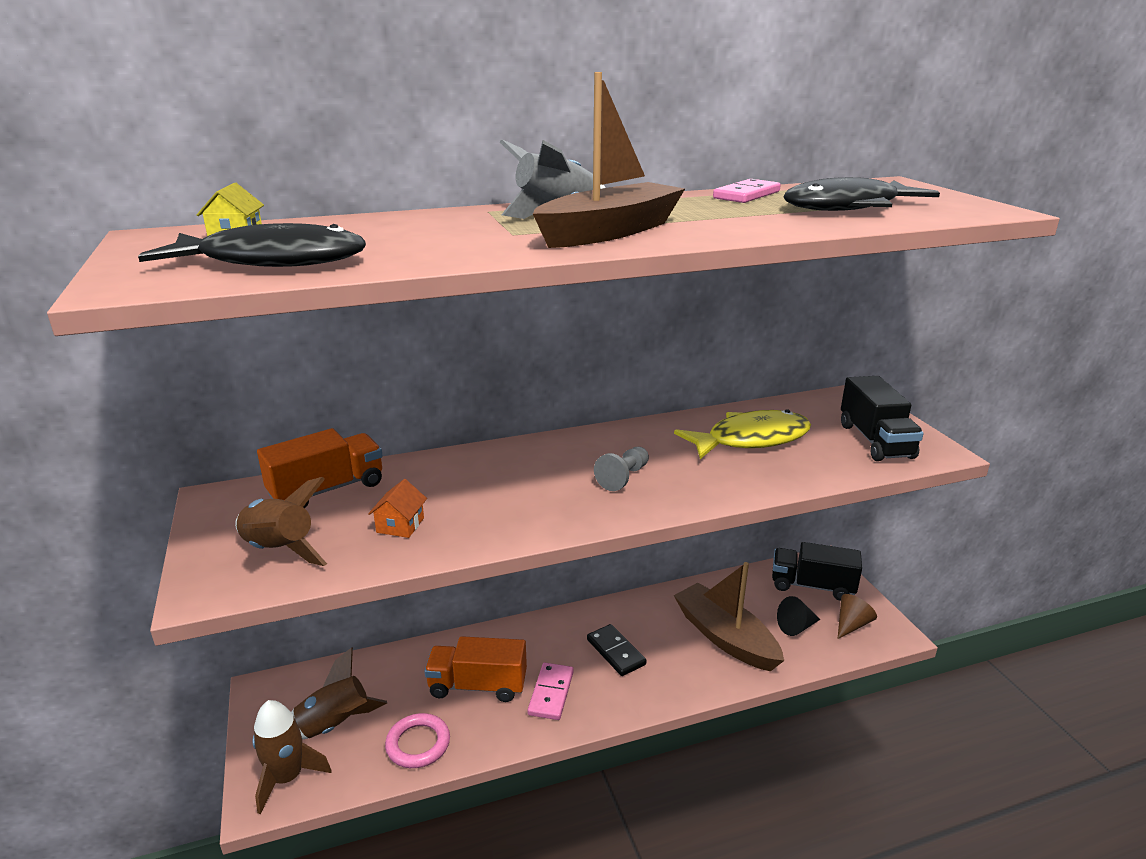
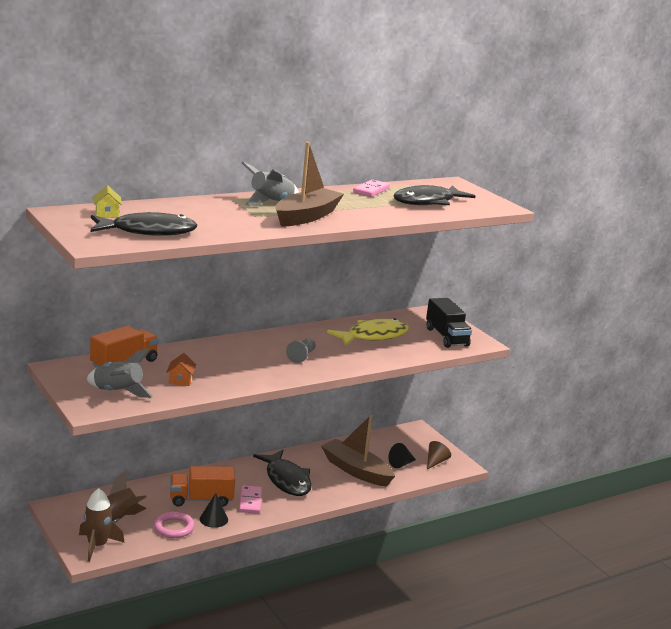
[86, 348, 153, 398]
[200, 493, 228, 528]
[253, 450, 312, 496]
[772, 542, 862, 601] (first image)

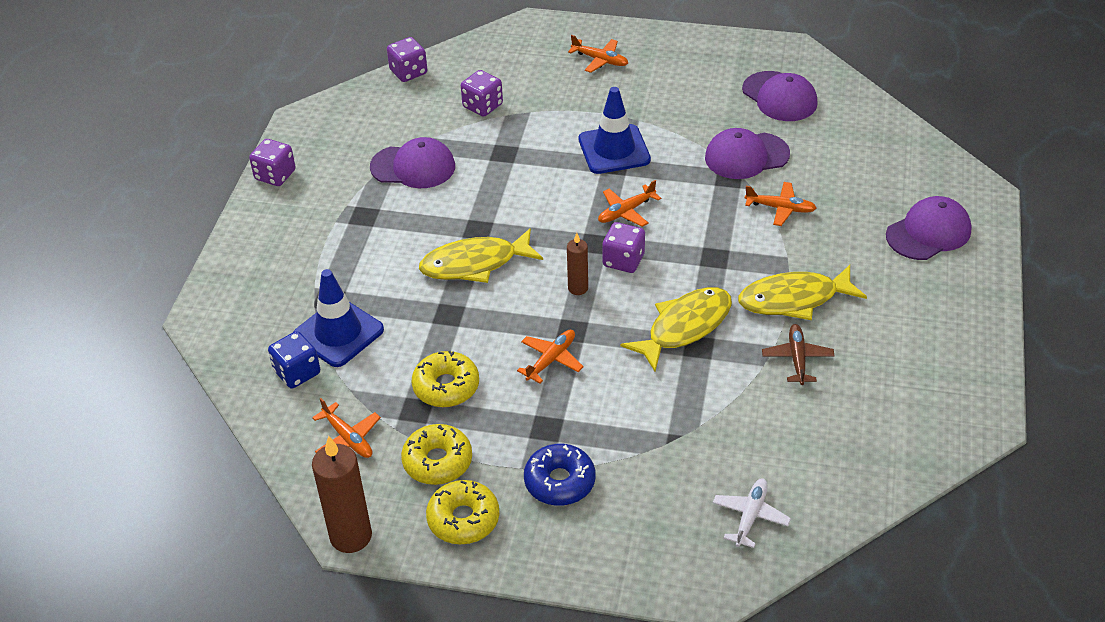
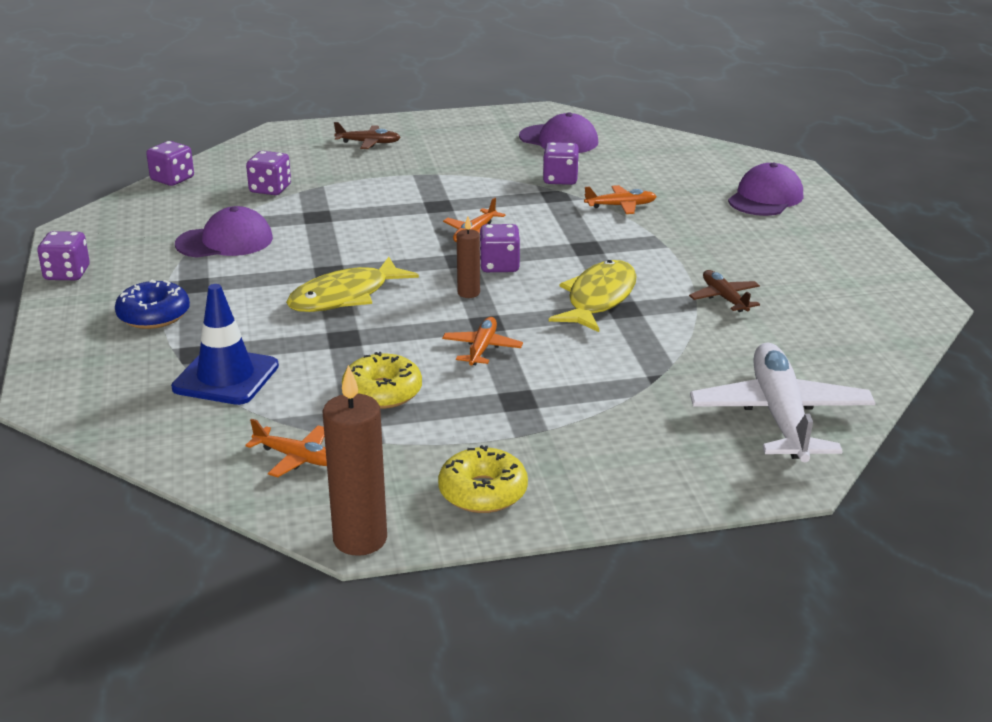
[115, 279, 190, 329]
[334, 122, 401, 149]
[543, 142, 579, 185]
[690, 343, 875, 462]
[268, 331, 320, 388] (first image)
[401, 424, 472, 485] (first image)
[579, 87, 651, 174] (first image)
[738, 265, 867, 320] (first image)

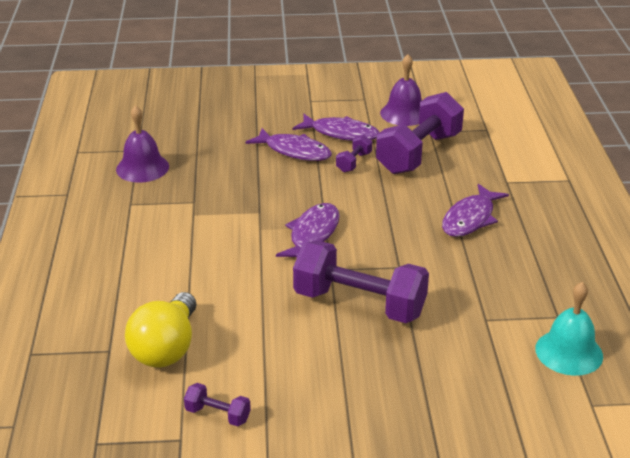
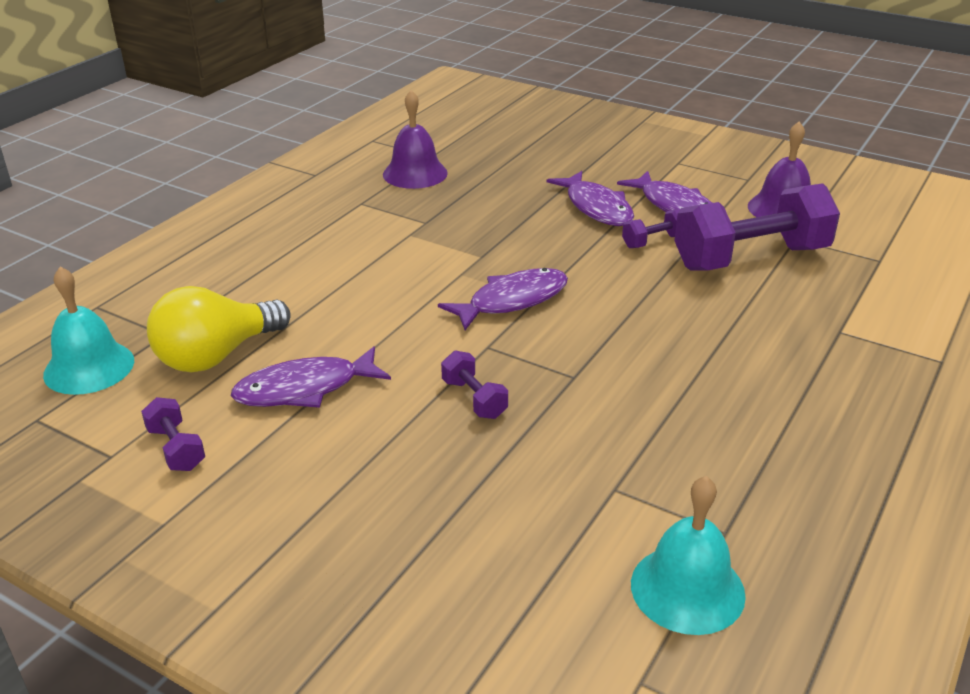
[43, 267, 134, 395]
[231, 346, 391, 408]
[441, 350, 508, 419]

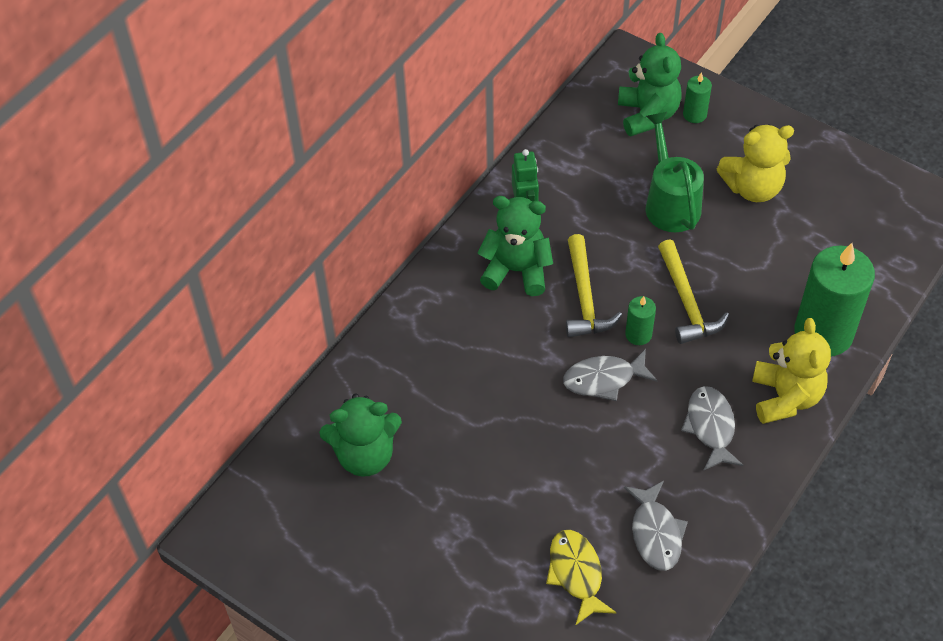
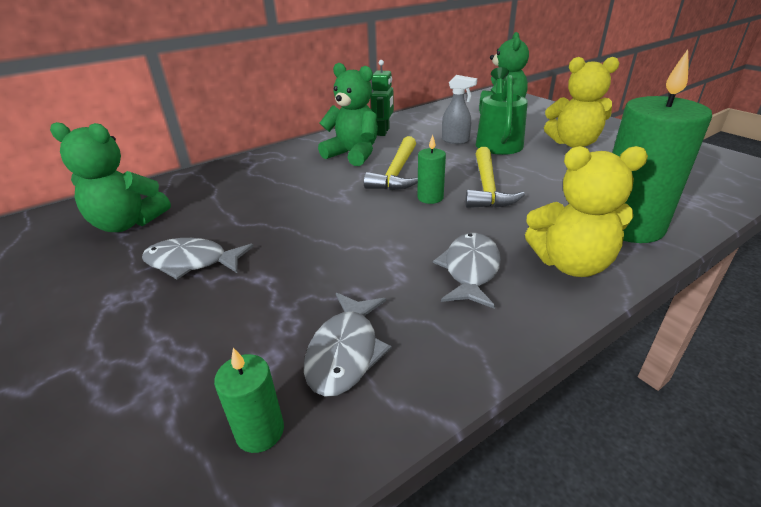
[142, 238, 254, 280]
[214, 348, 284, 453]
[442, 75, 477, 144]
[525, 146, 648, 277]
[546, 530, 617, 626] (first image)

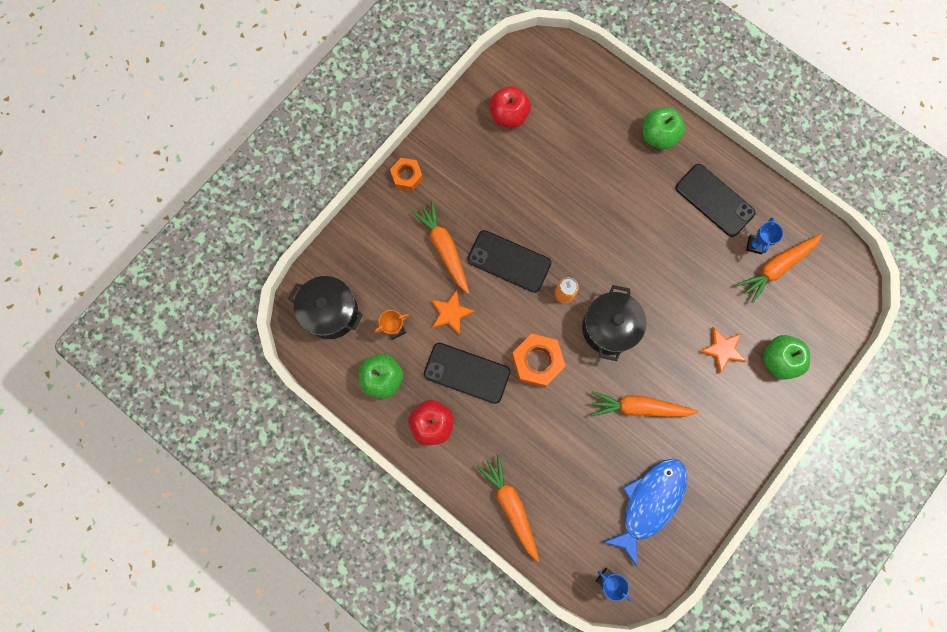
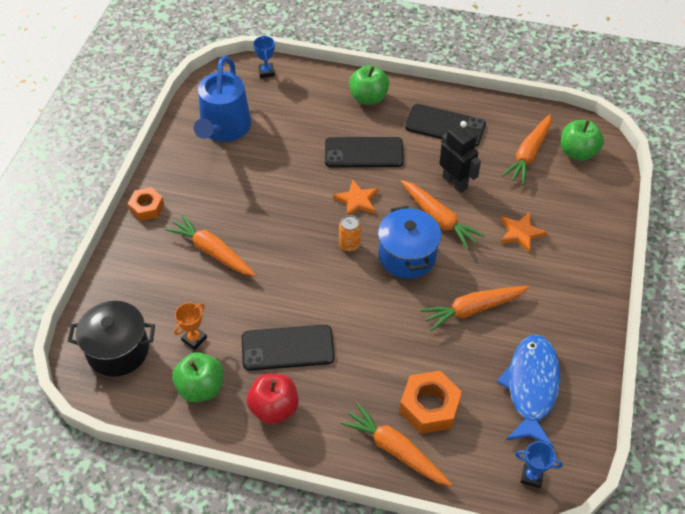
[194, 56, 251, 142]
[253, 36, 275, 78]
[325, 137, 404, 167]
[333, 179, 378, 216]
[378, 206, 441, 279]
[399, 371, 462, 434]
[401, 180, 485, 250]
[439, 121, 481, 193]
[561, 120, 604, 161]

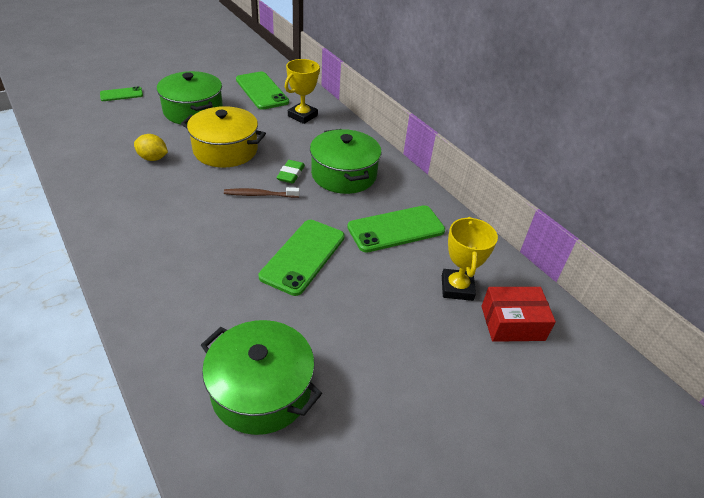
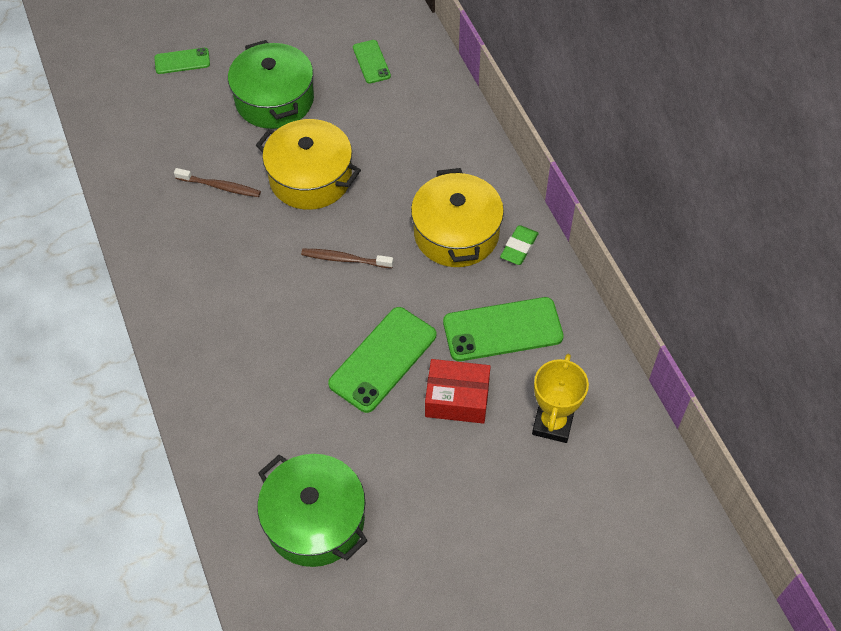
[174, 168, 261, 197]
[353, 40, 391, 84]
[411, 168, 504, 267]
[425, 359, 491, 424]
[500, 225, 538, 265]
[285, 59, 320, 124] (first image)

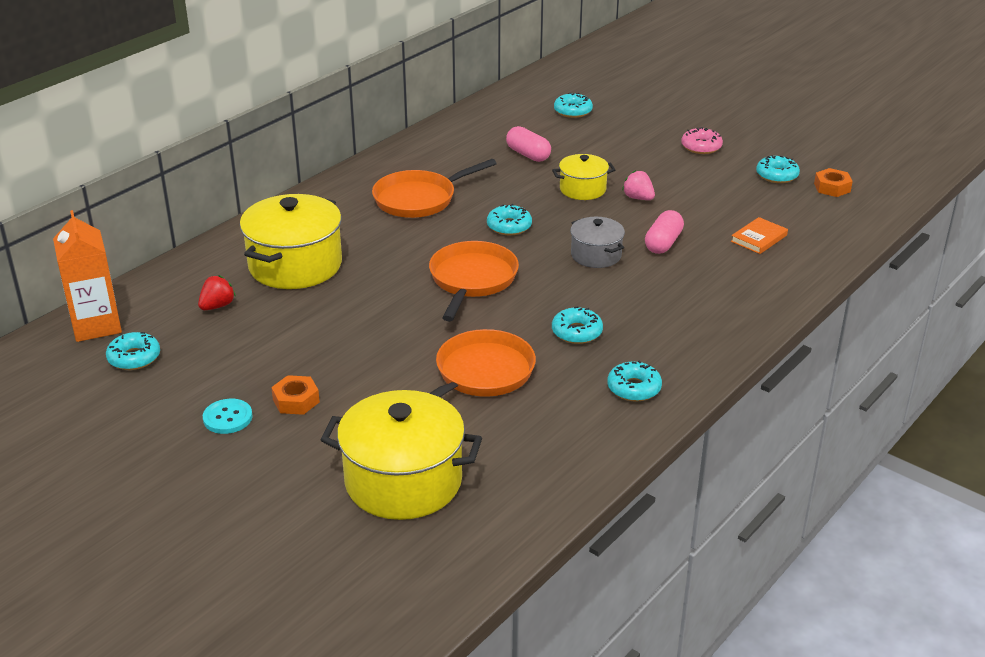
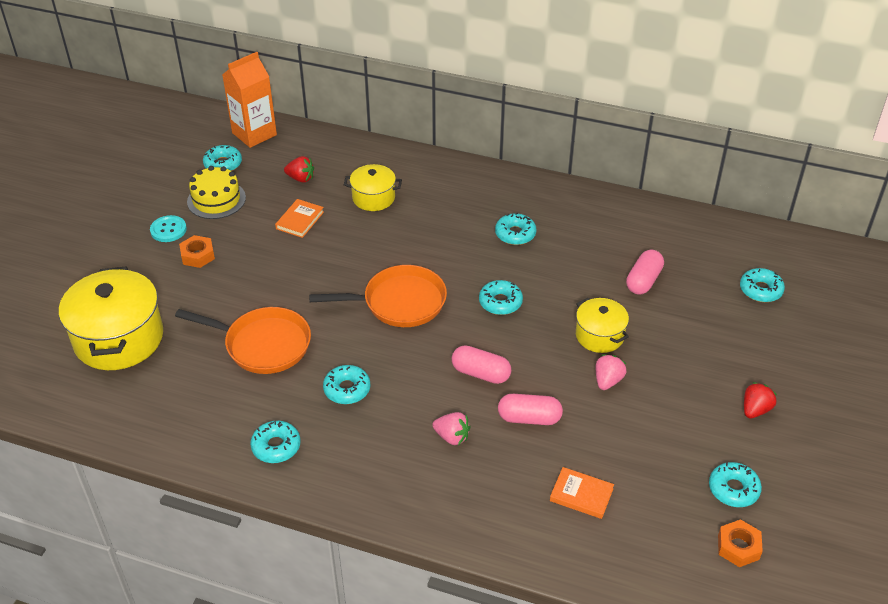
[187, 166, 246, 219]
[275, 199, 324, 238]
[344, 164, 402, 211]
[432, 412, 471, 445]
[452, 345, 511, 384]
[495, 212, 536, 245]
[744, 382, 777, 419]

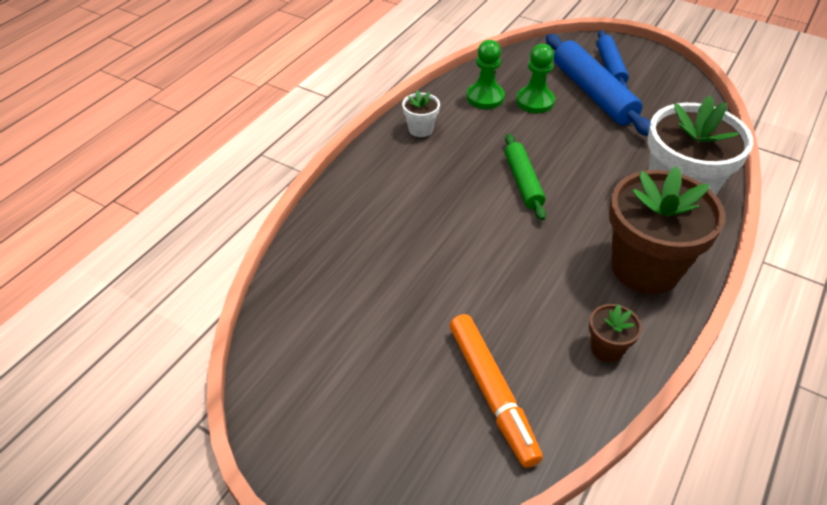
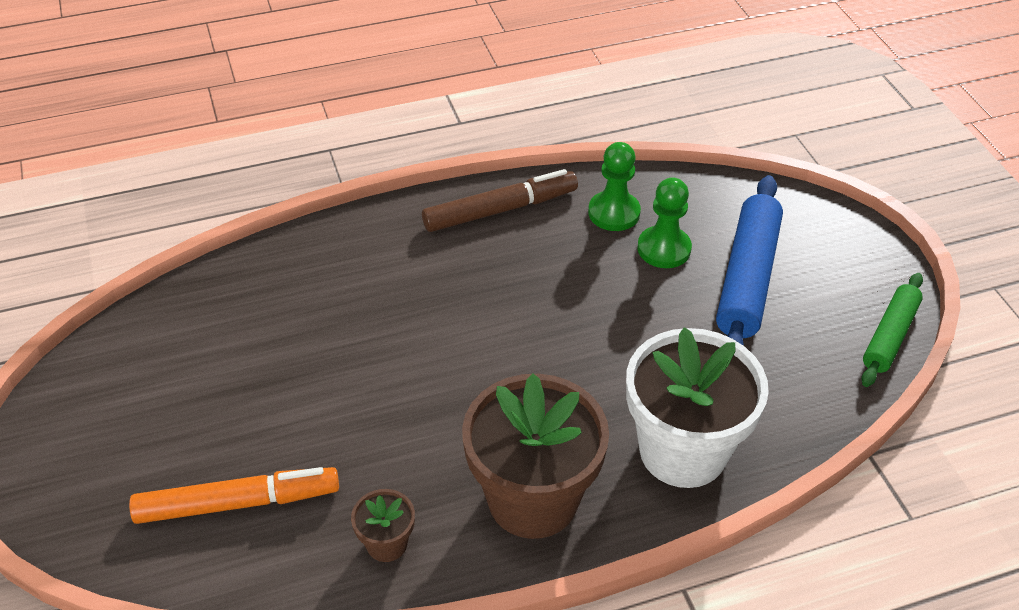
[129, 467, 339, 524]
[422, 169, 578, 232]
[861, 273, 923, 387]
[597, 30, 629, 89] (first image)

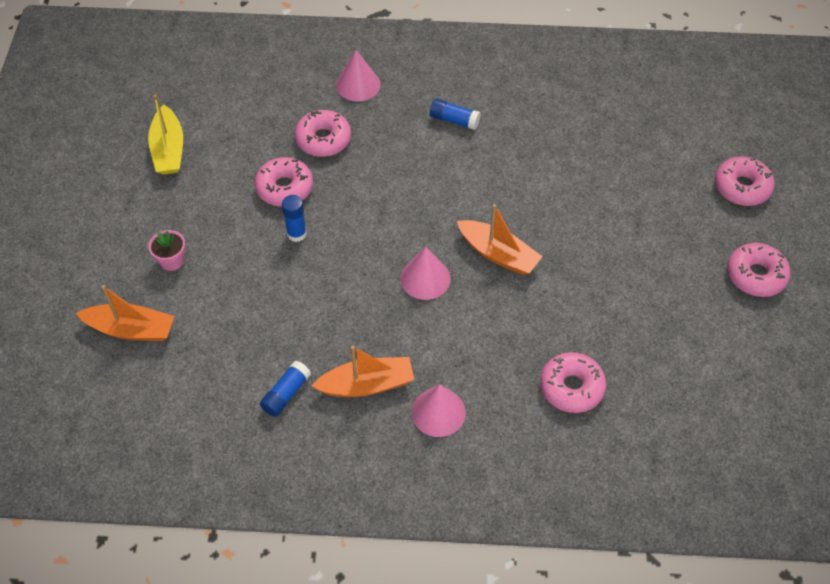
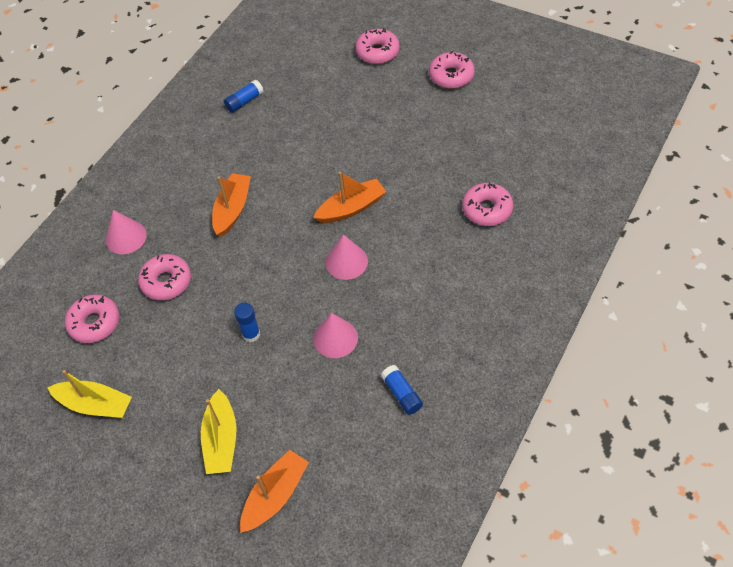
[65, 294, 119, 343]
[201, 389, 237, 474]
[212, 173, 251, 237]
[224, 80, 264, 113]
[313, 313, 358, 358]

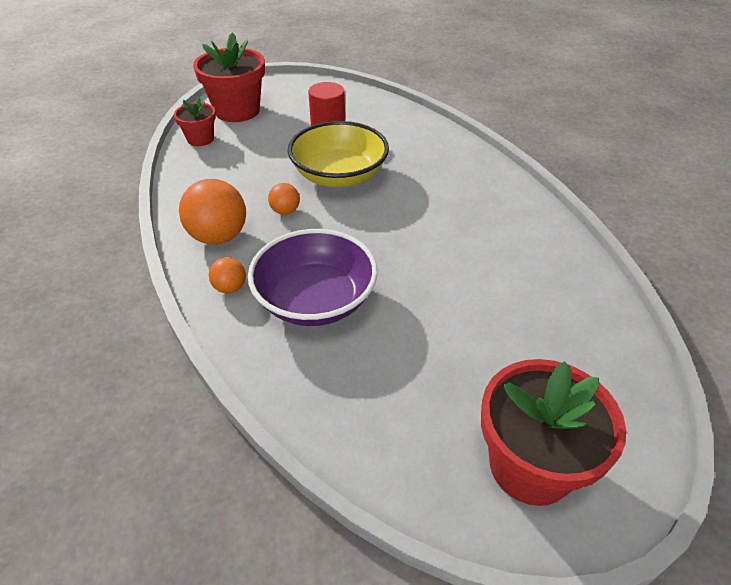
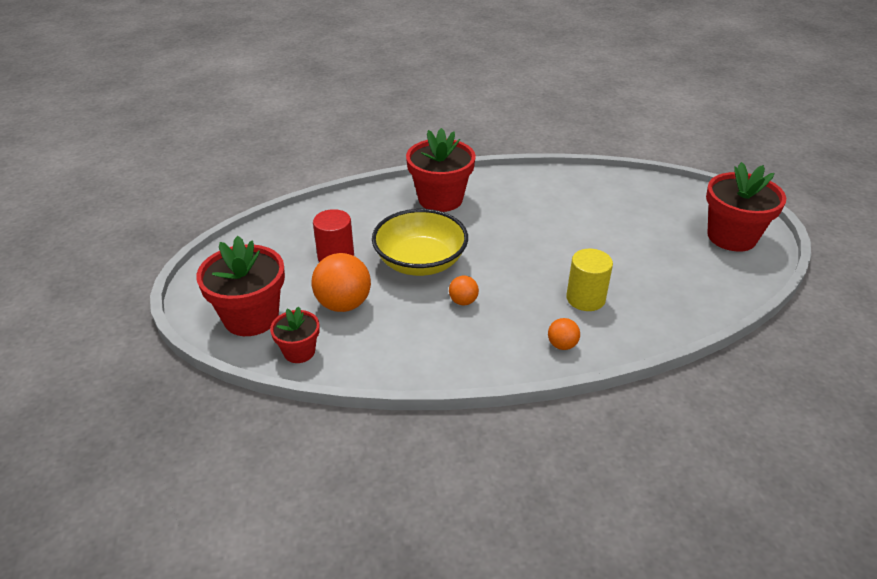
[312, 253, 371, 312]
[406, 128, 476, 212]
[566, 249, 613, 311]

